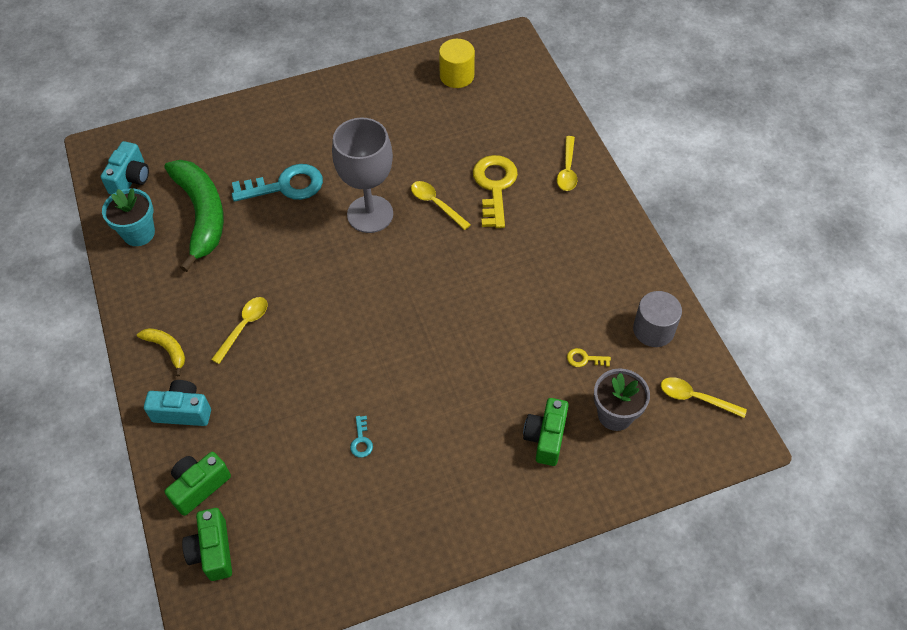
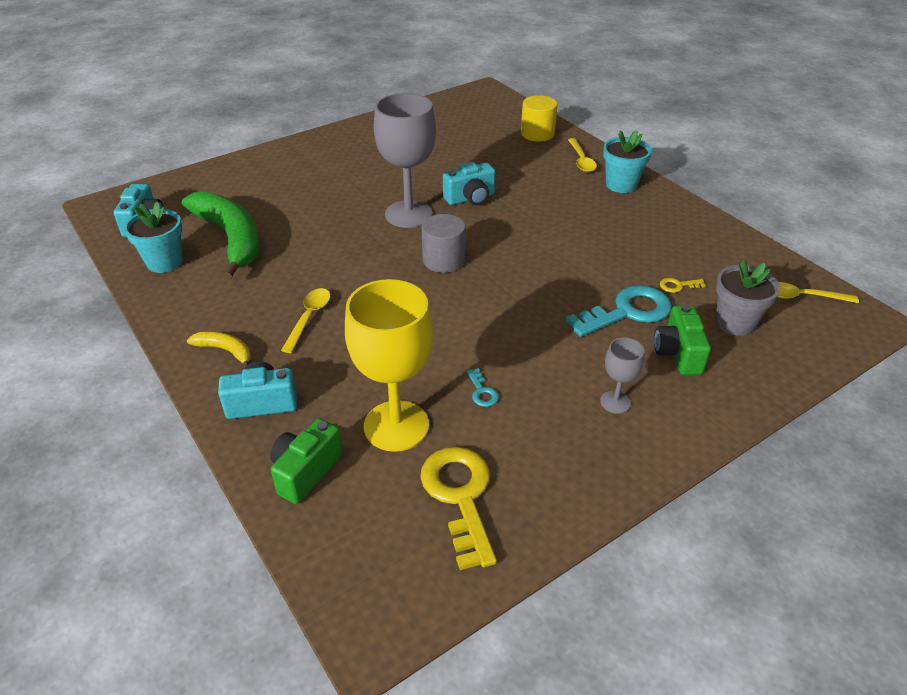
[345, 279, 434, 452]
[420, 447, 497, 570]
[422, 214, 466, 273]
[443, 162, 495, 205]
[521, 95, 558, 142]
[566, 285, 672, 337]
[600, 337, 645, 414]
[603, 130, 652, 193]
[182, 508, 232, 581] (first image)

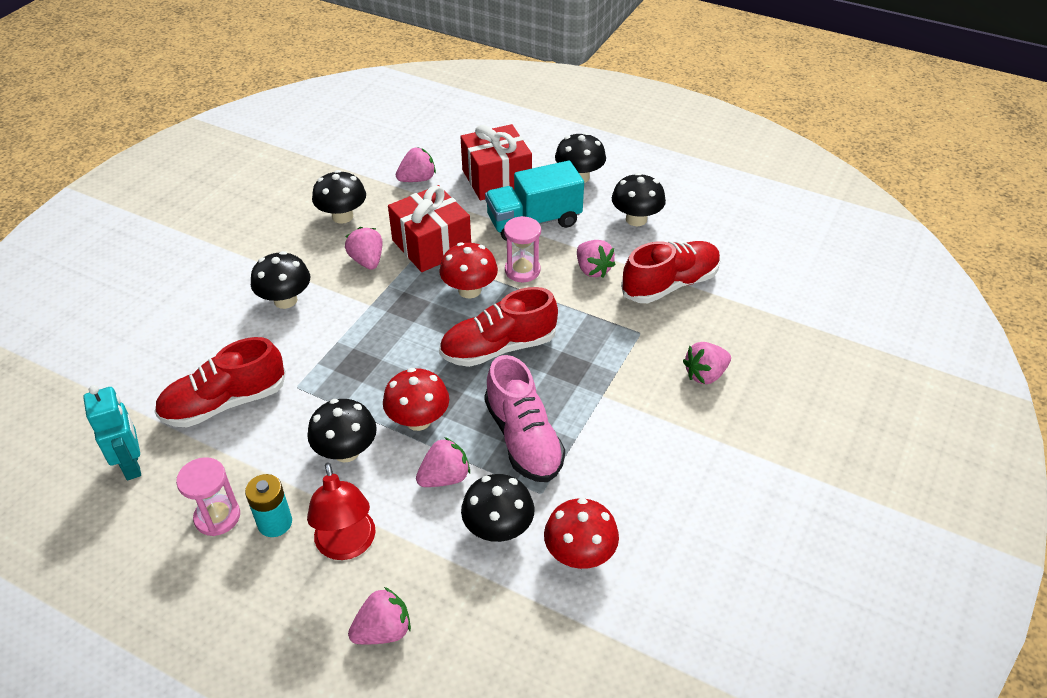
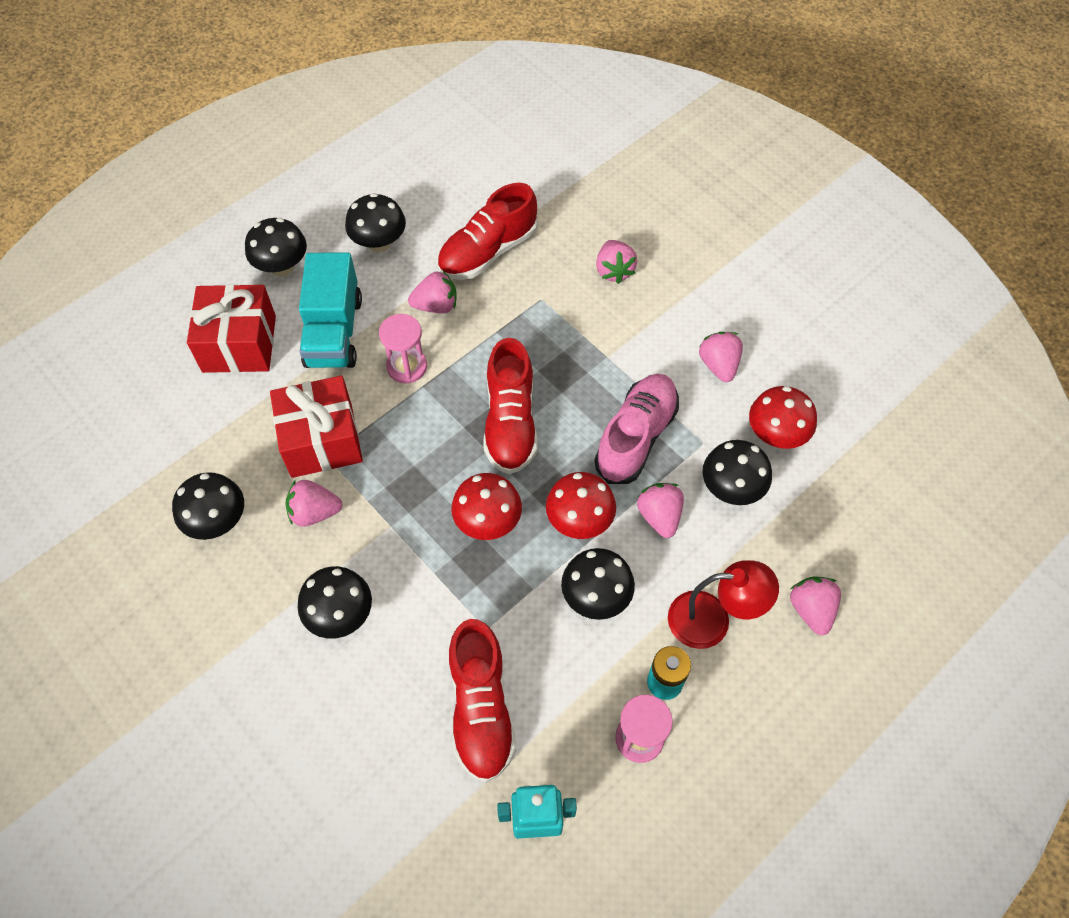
[437, 183, 538, 280]
[451, 473, 522, 540]
[594, 374, 679, 484]
[699, 332, 743, 382]

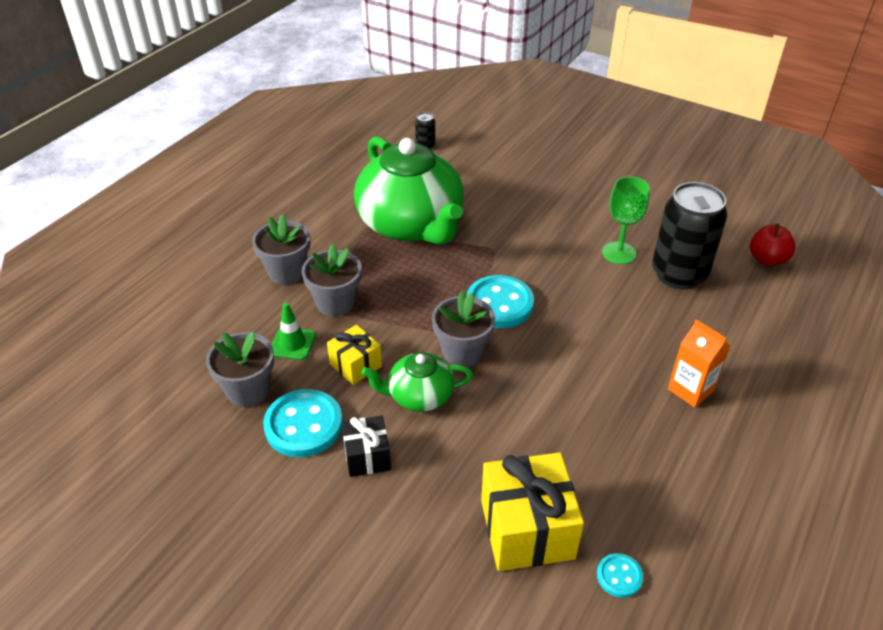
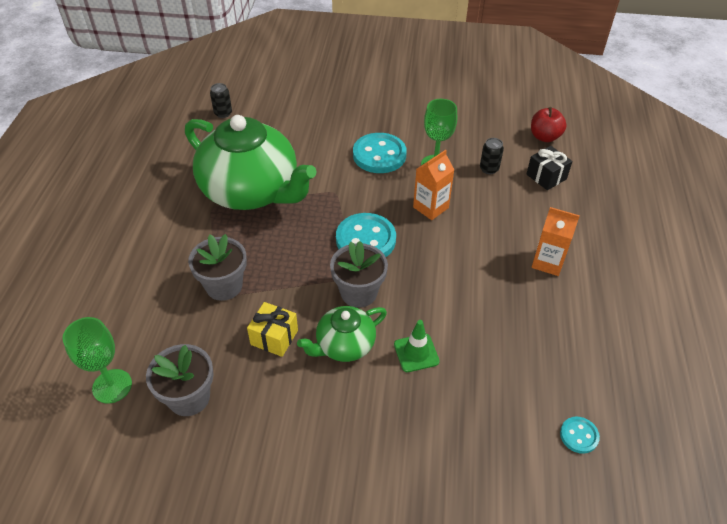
[63, 317, 132, 403]
[353, 133, 407, 173]
[394, 320, 440, 372]
[413, 150, 454, 220]
[480, 138, 504, 174]
[526, 146, 572, 190]
[252, 214, 310, 285] (first image)
[481, 452, 584, 571] (first image)

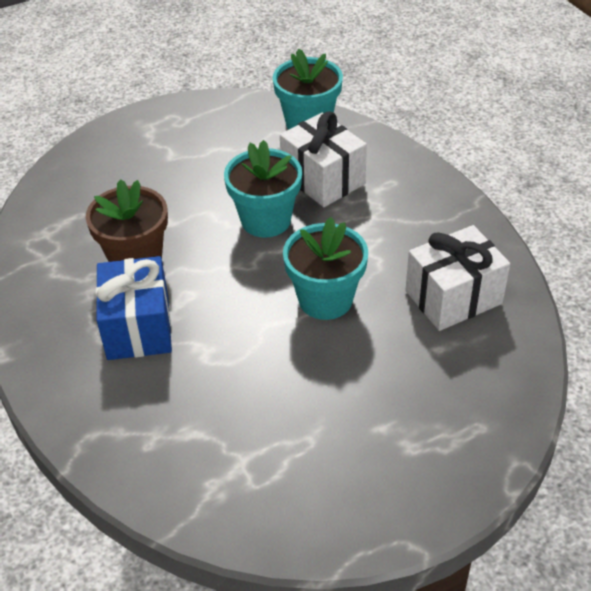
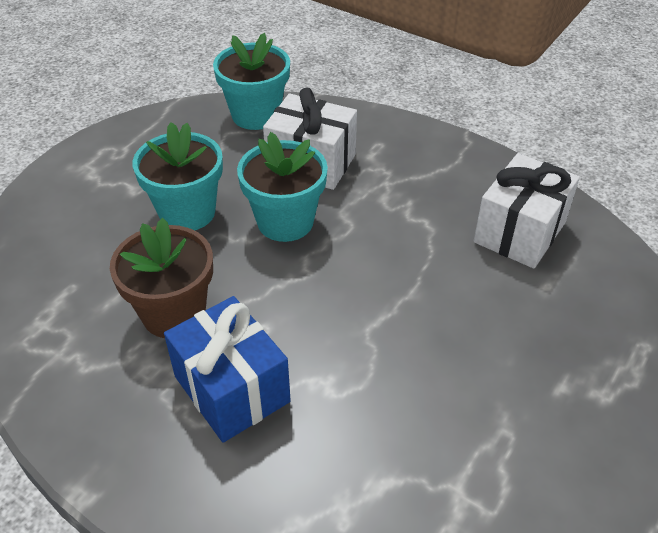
[133, 122, 223, 230]

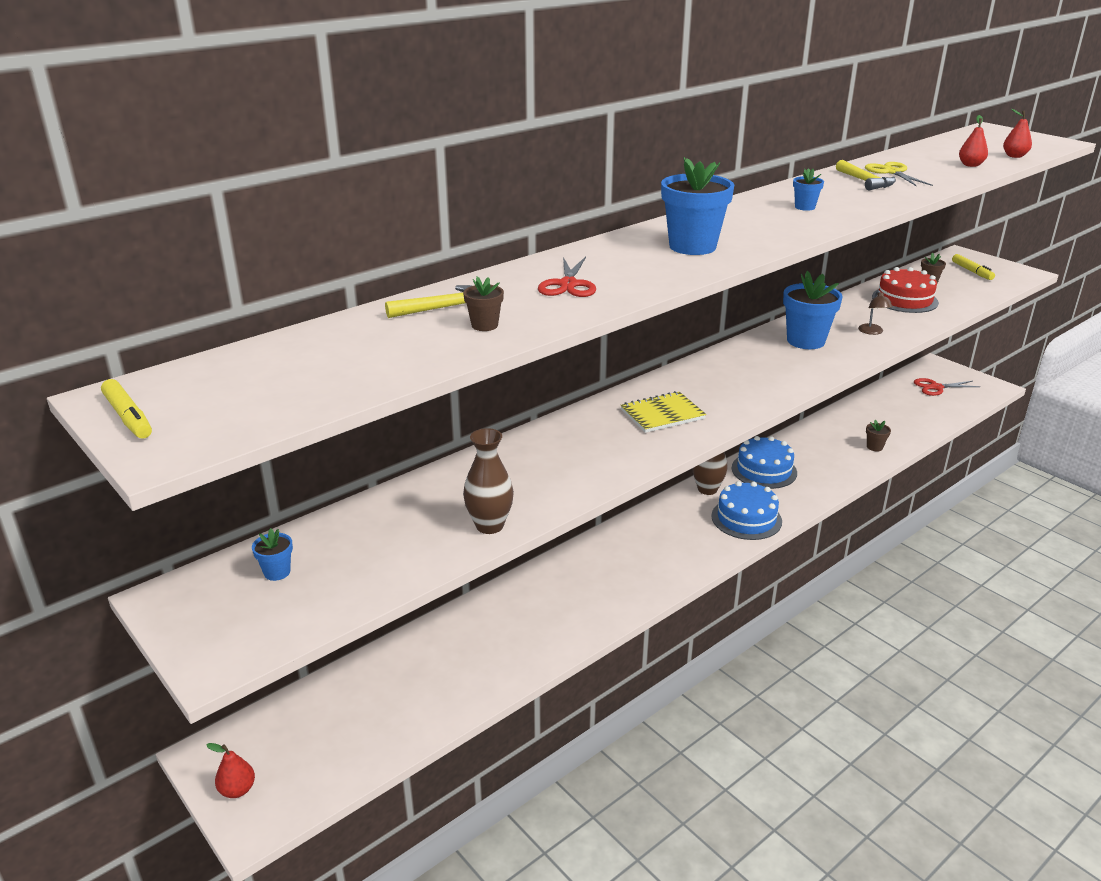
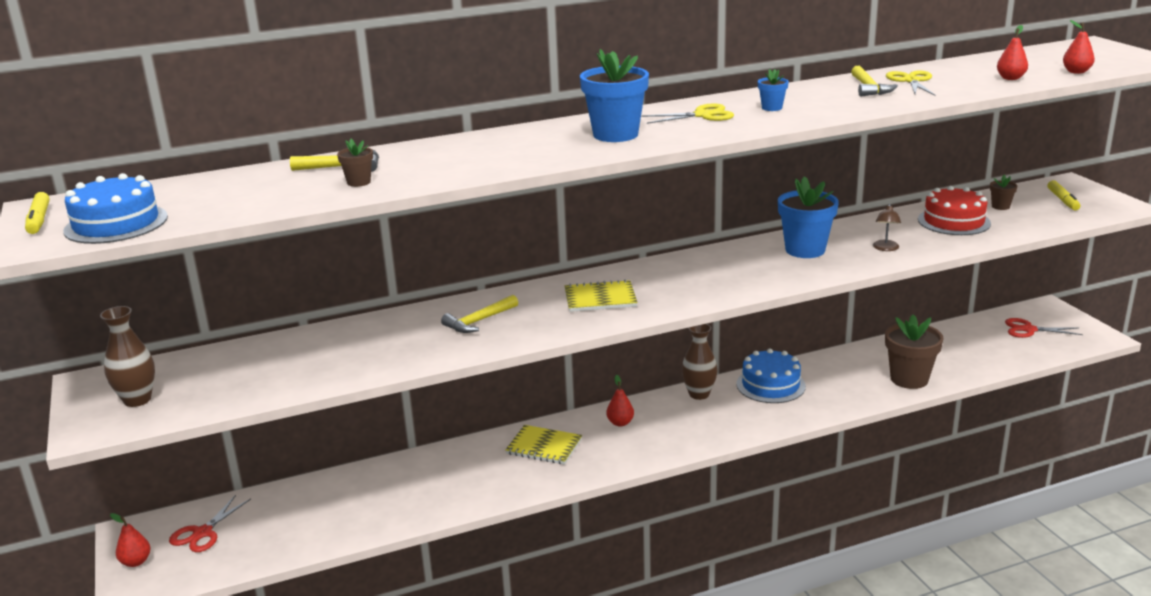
[63, 173, 168, 244]
[100, 306, 155, 407]
[169, 495, 251, 552]
[441, 295, 518, 333]
[505, 425, 582, 465]
[606, 375, 634, 426]
[641, 103, 734, 124]
[885, 315, 944, 389]
[252, 528, 293, 581] (first image)

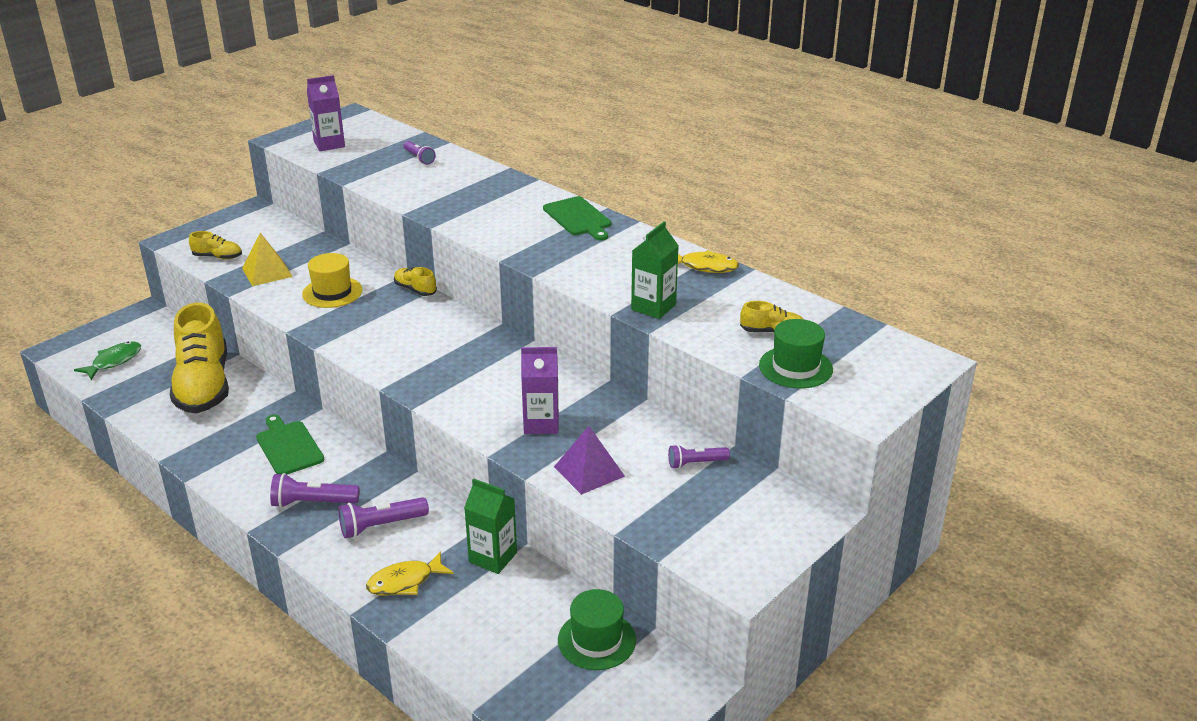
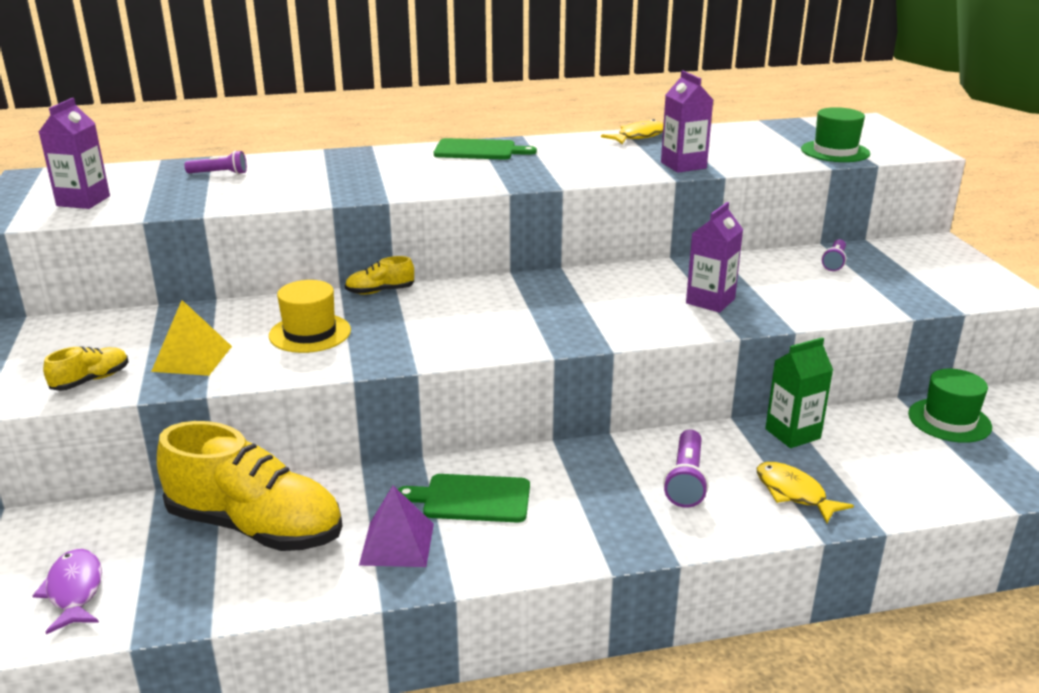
[32, 549, 102, 634]
[359, 486, 434, 567]
[661, 70, 713, 173]
[757, 462, 854, 523]
[270, 473, 359, 508] (first image)
[740, 301, 803, 333] (first image)

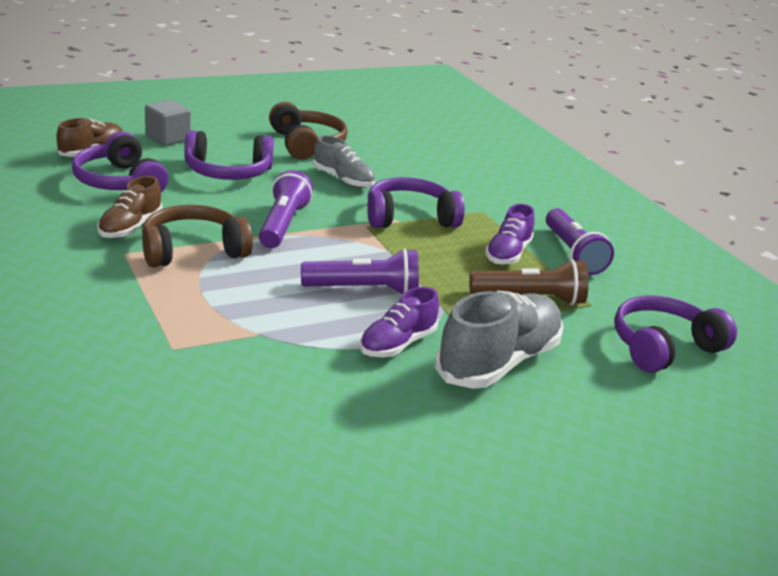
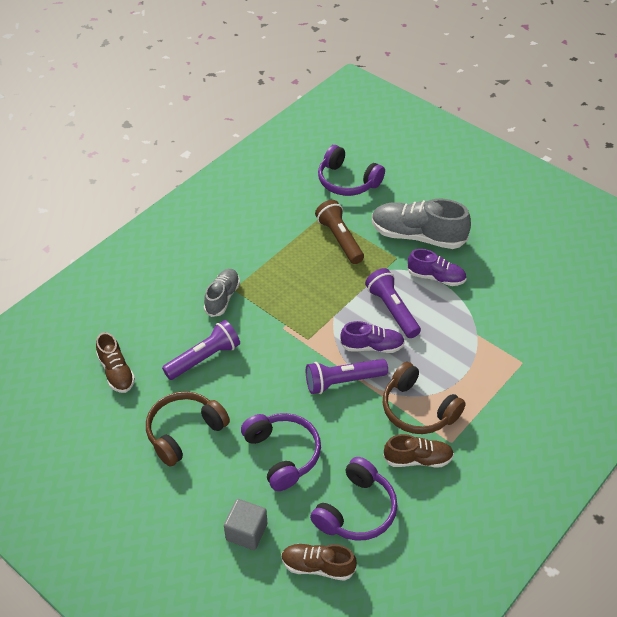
[96, 332, 135, 393]
[162, 320, 240, 380]
[204, 269, 240, 317]
[340, 321, 405, 353]
[367, 177, 465, 228] (first image)

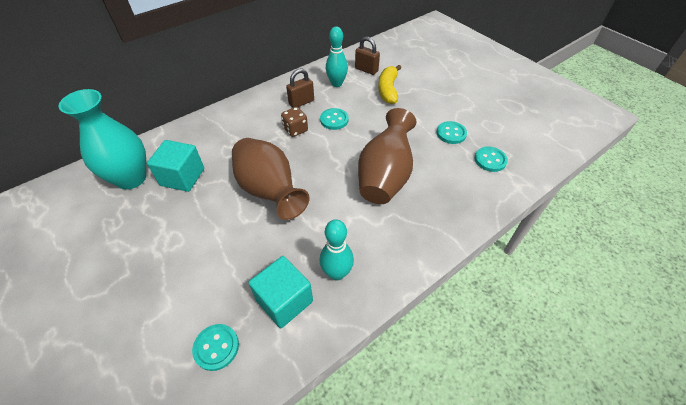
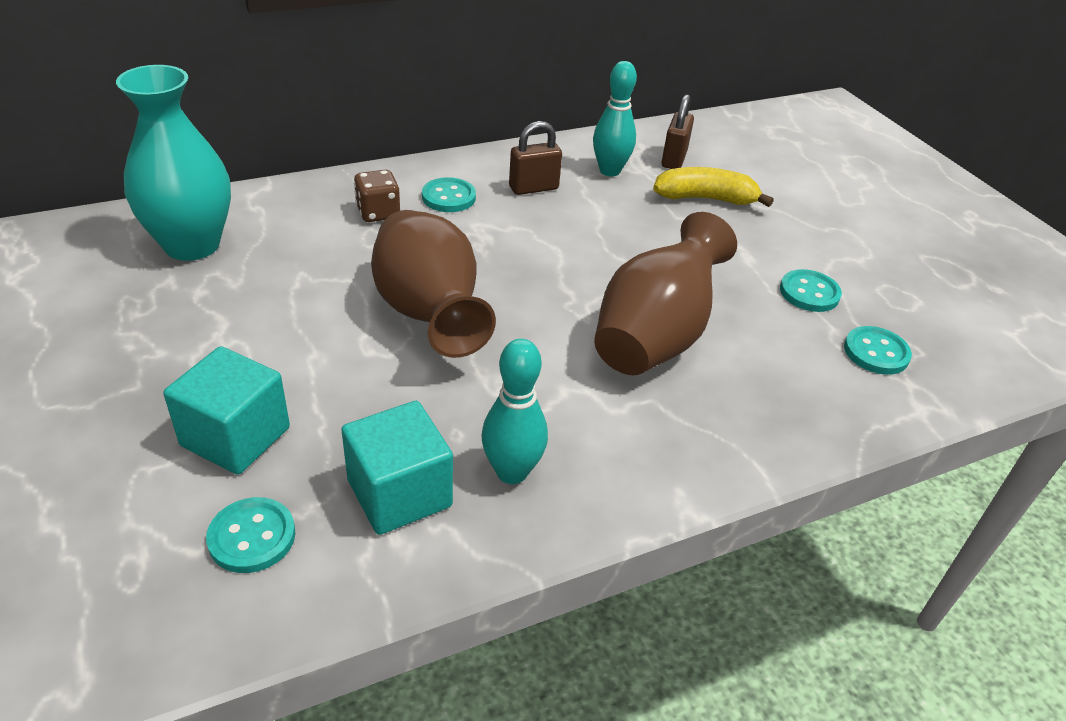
[163, 346, 290, 475]
[354, 170, 400, 222]
[422, 177, 476, 212]
[653, 167, 774, 207]
[662, 94, 694, 169]

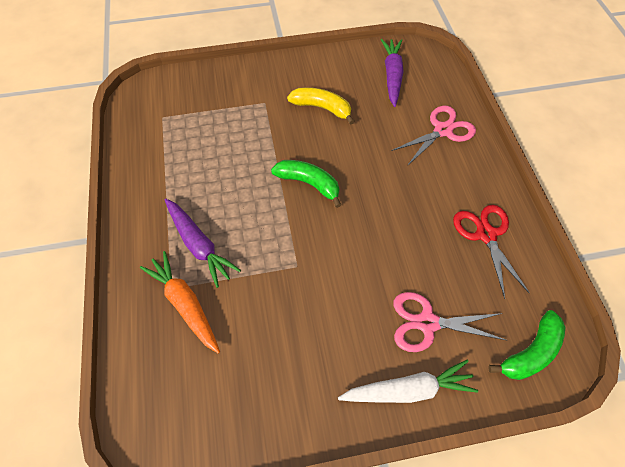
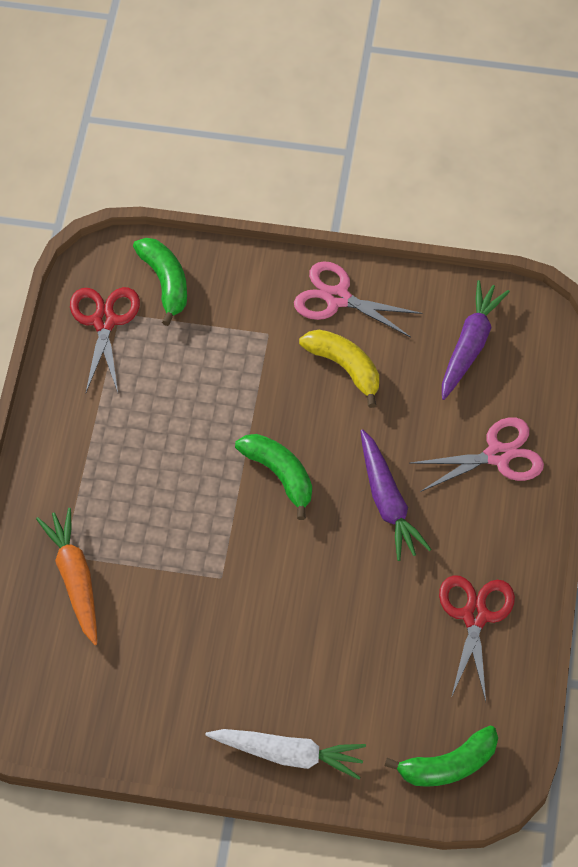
[70, 287, 140, 392]
[133, 238, 187, 326]
[294, 261, 423, 337]
[361, 429, 432, 561]

